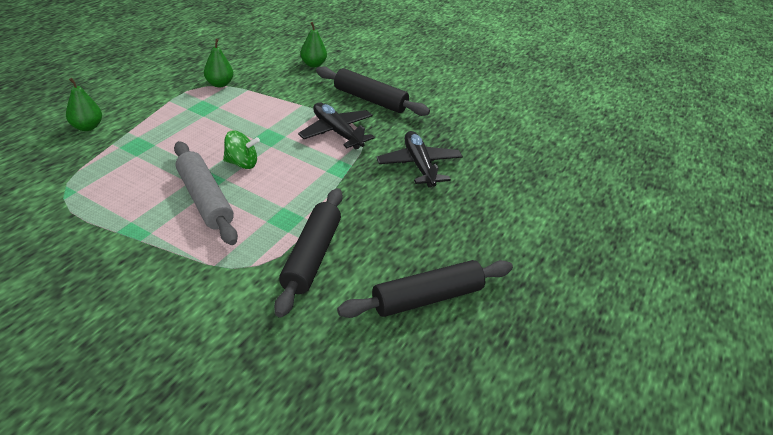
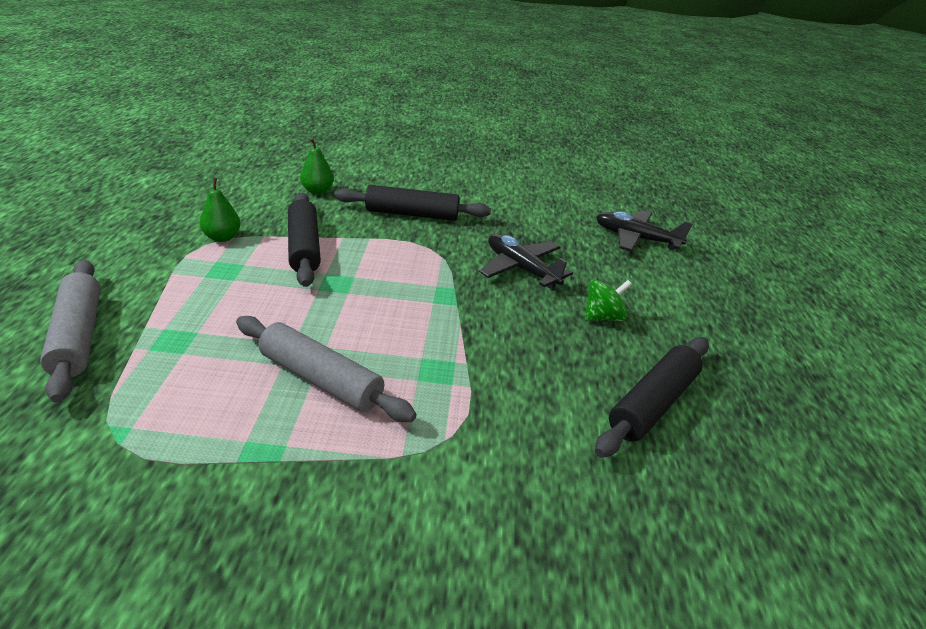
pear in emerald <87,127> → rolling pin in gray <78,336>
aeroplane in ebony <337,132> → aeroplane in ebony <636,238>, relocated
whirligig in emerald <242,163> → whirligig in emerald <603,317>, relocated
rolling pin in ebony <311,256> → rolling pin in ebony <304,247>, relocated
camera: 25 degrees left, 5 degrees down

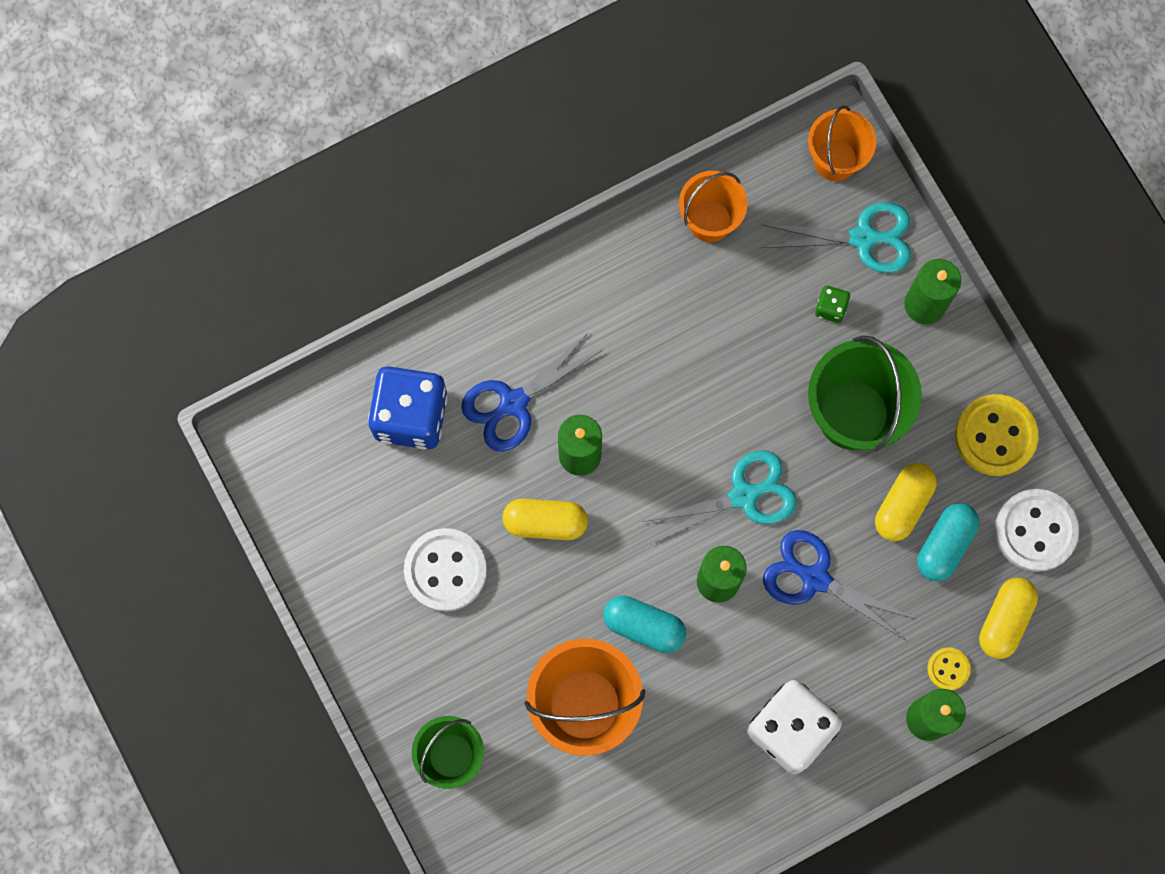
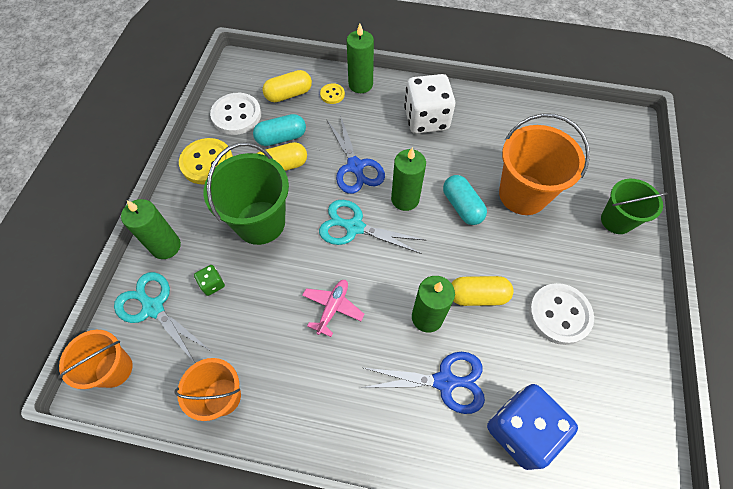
pill shape in yellow <545,522> → pill shape in yellow <477,295>, 45 degrees counterclockwise
- → aeroplane in pink <333,308>
camera: 140 degrees left, 15 degrees down

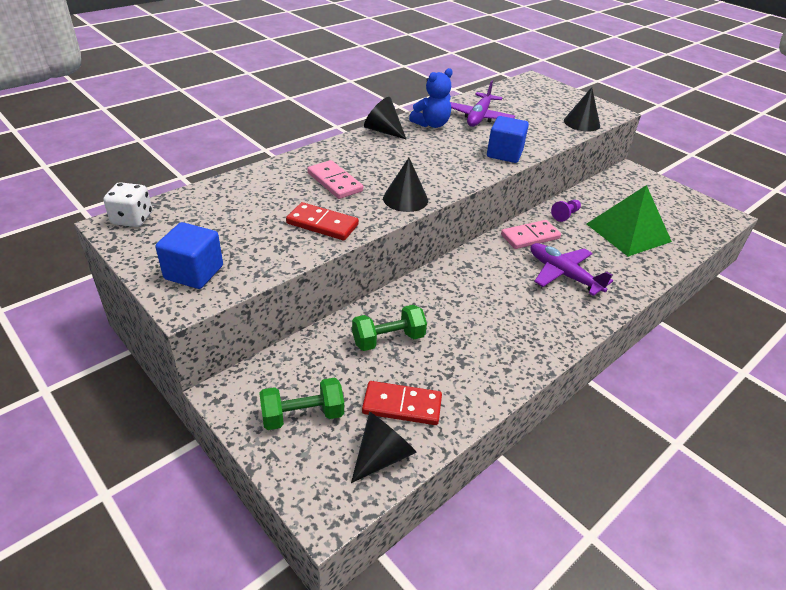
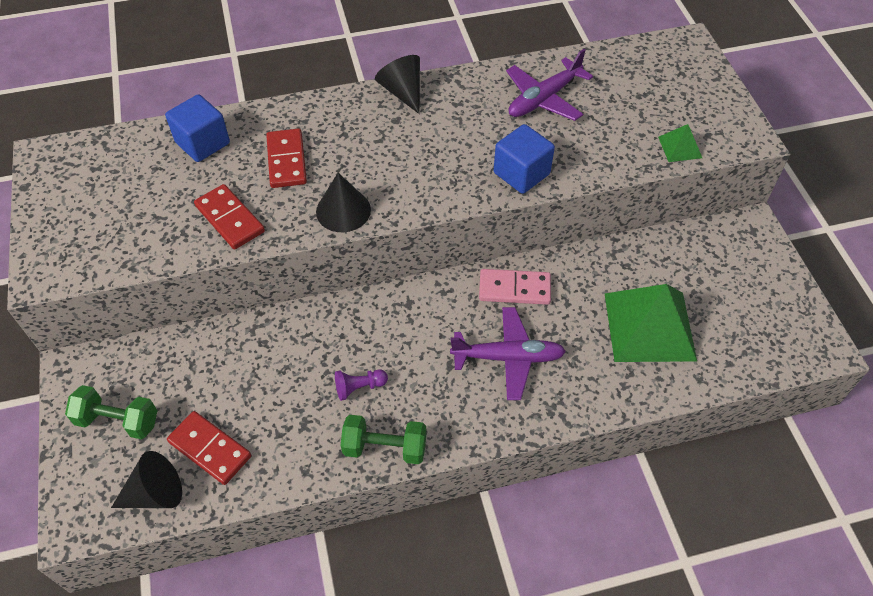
teddy bear in blue <431,124> → -
solid cone in ebony <581,123> → pyramid in emerald <680,147>
domino tile in pink <335,182> → domino tile in crimson <287,160>
dice in white <132,219> → -
chess pawn in violet <565,215> → chess pawn in violet <359,387>, relocated
block in blue <194,272> → block in blue <203,143>, relocated
aeroplane in violet <563,274> → aeroplane in violet <508,358>, 105 degrees clockwise
free weight in emerald <388,339> → free weight in emerald <385,447>, relocated
camera: 30 degrees right, 15 degrees up

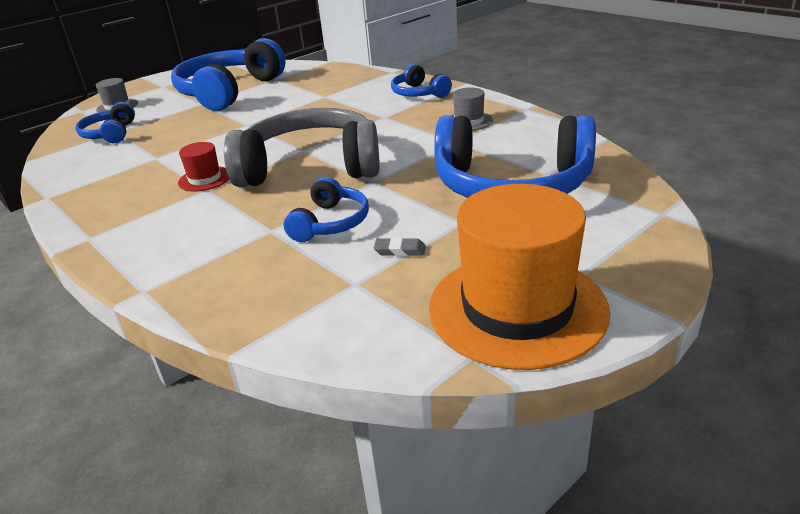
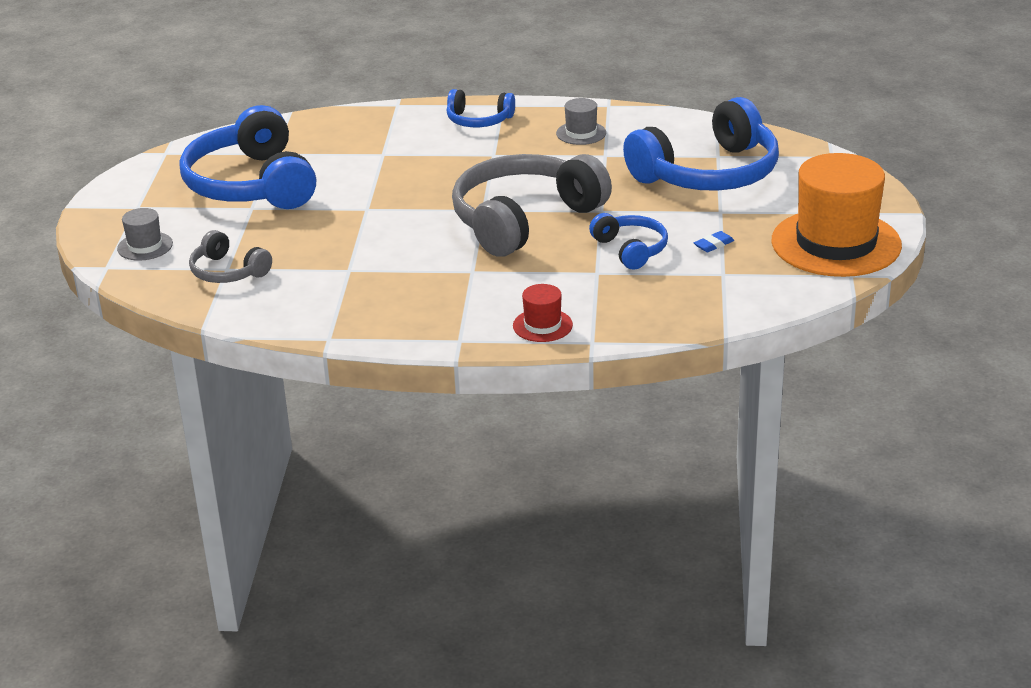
headphones in blue <110,134> → headphones in gray <228,272>
tall hat in crimson <205,179> → tall hat in crimson <542,325>, relocated
eraser in gray <400,250> → eraser in blue <714,244>
camera: 45 degrees left, 0 degrees up

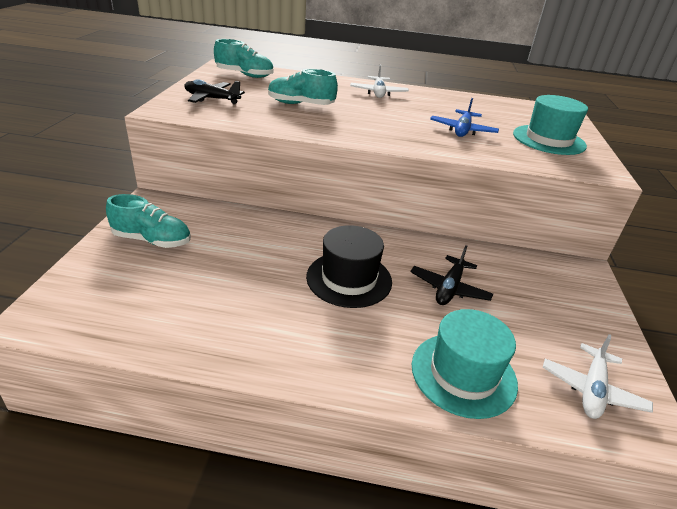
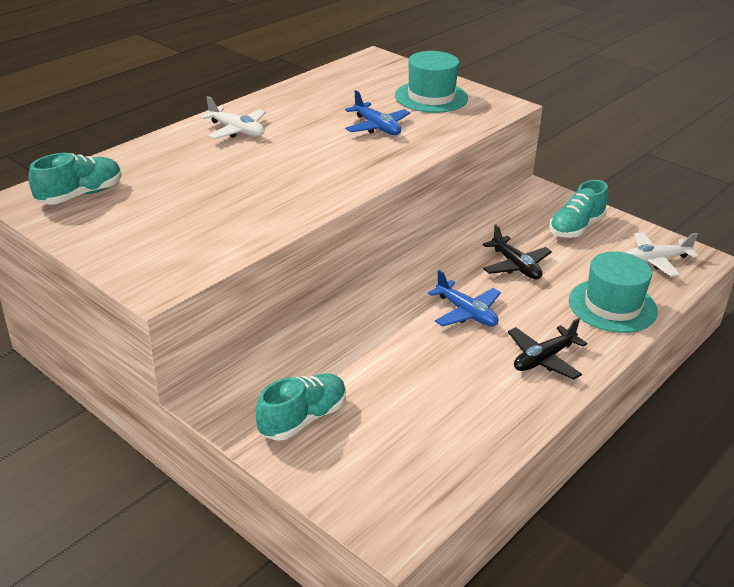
sneaker in teal <300,104> → sneaker in teal <576,228>, relocated
aeroplane in ebony <212,99> → aeroplane in ebony <543,359>, relocated
tall hat in ebony <349,279> → aeroplane in blue <466,313>
aeroplane in white <592,389> → aeroplane in white <656,260>, 105 degrees clockwise
camera: 55 degrees left, 0 degrees up

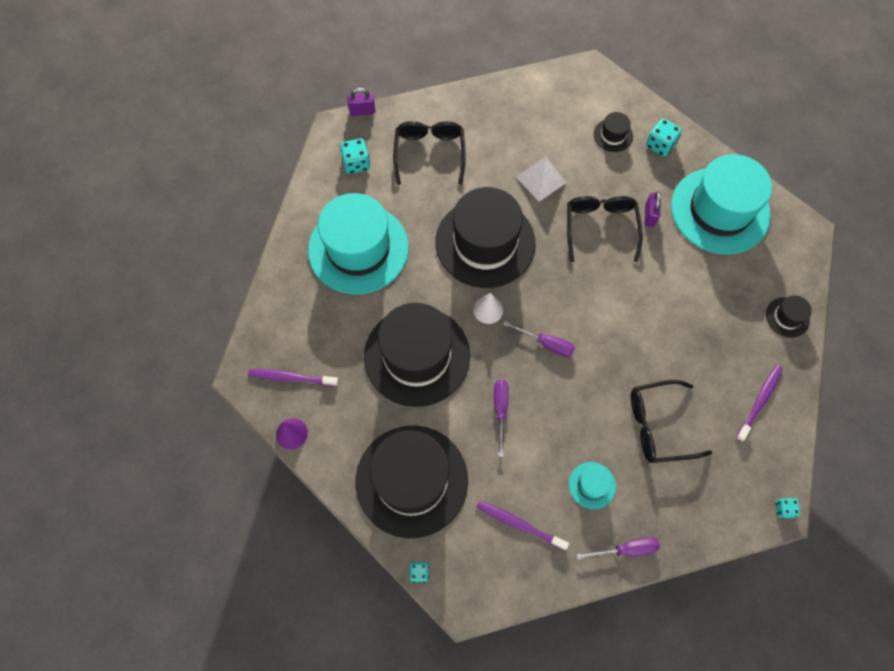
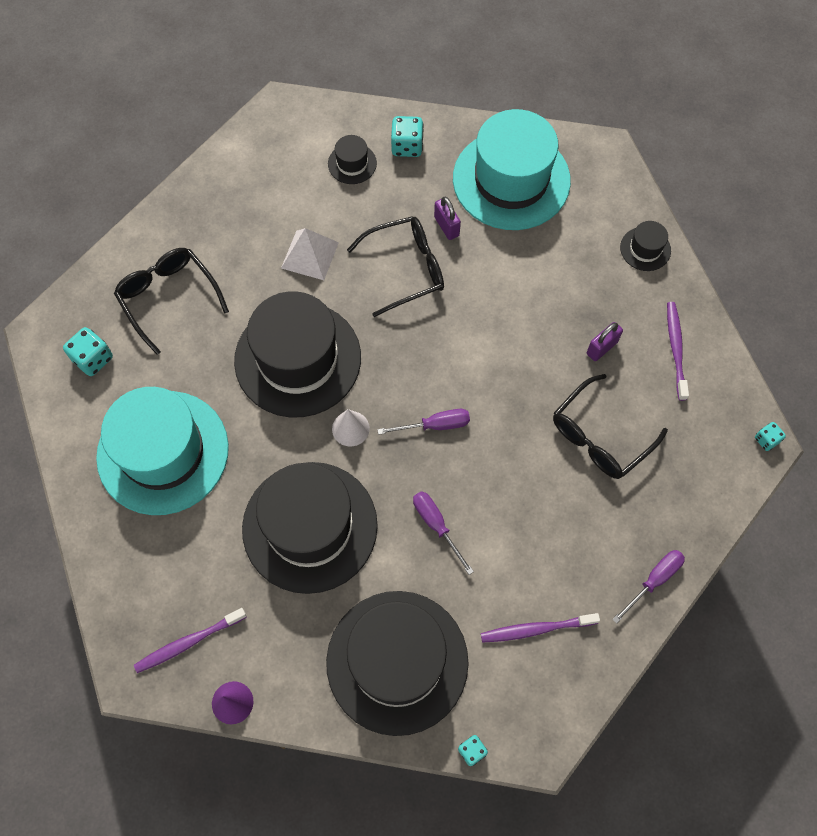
padlock in violet <362,111> → padlock in violet <602,348>, relocated
spectacles in ebony <600,227> → spectacles in ebony <406,269>, 105 degrees clockwise
tall hat in teal <592,485> → -
camera: 35 degrees left, 0 degrees up

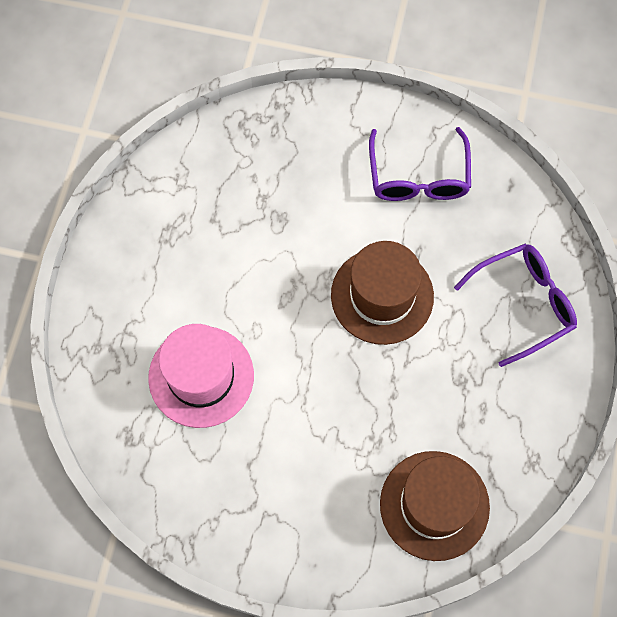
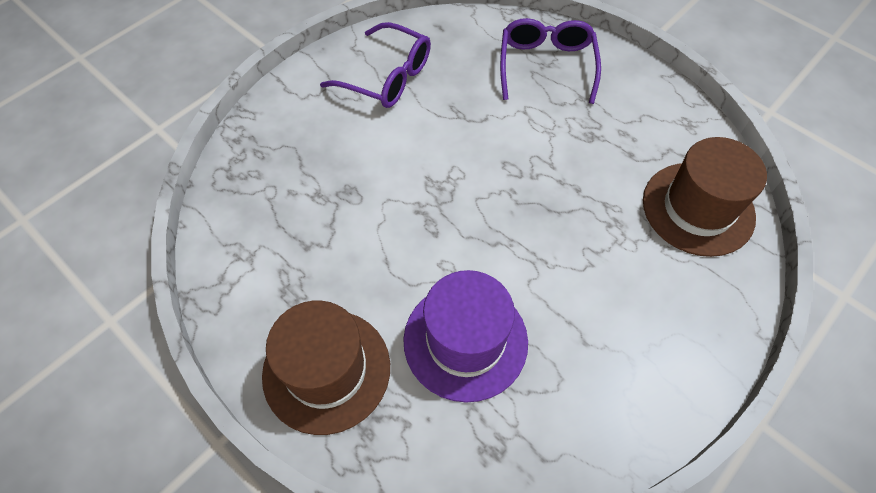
tall hat in russet <382,296> → tall hat in russet <326,370>, relocated
tall hat in pink <201,376> → tall hat in violet <465,340>
camera: 60 degrees left, 10 degrees down

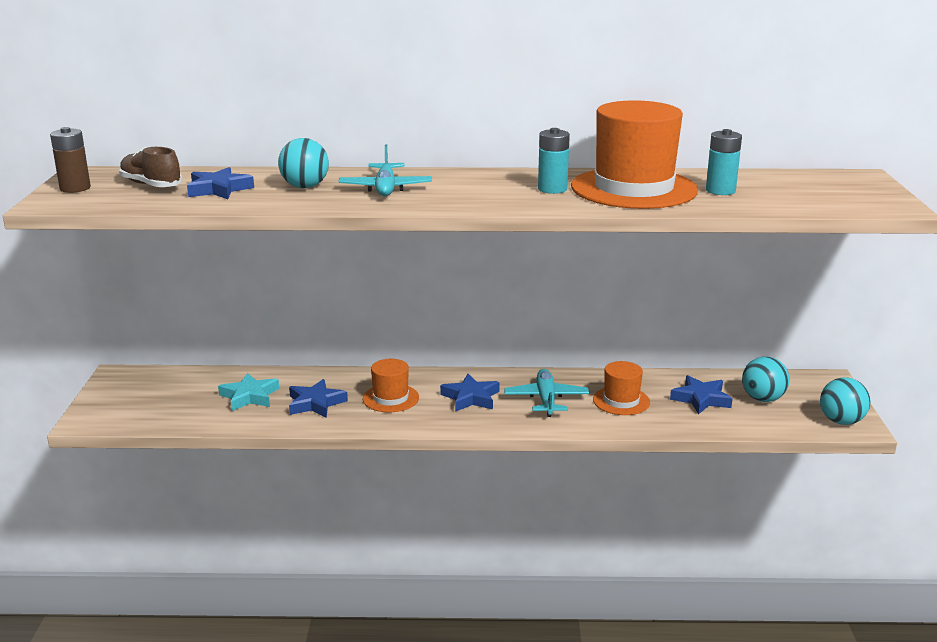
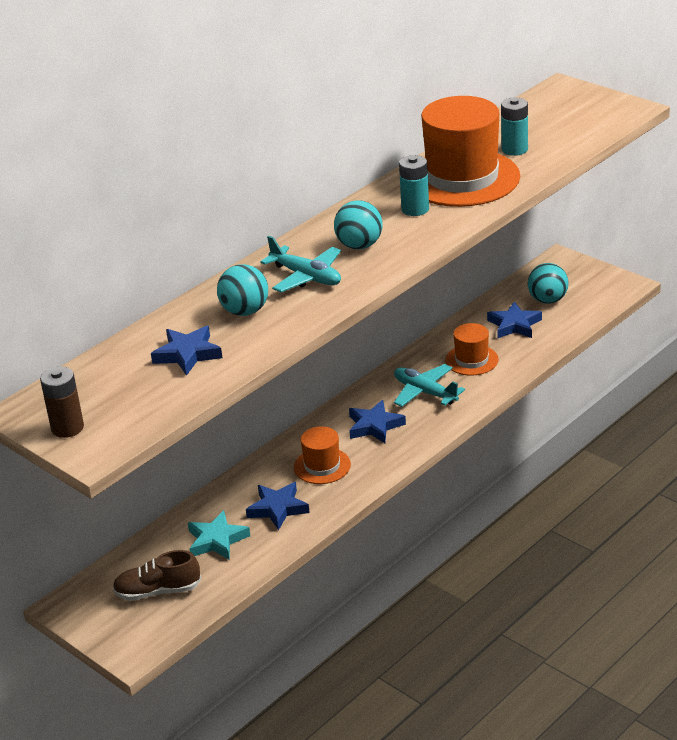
sneaker in russet <151,185> → sneaker in russet <158,591>, relocated
ball in teal <841,421> → ball in teal <359,245>, relocated
camera: 45 degrees left, 10 degrees up

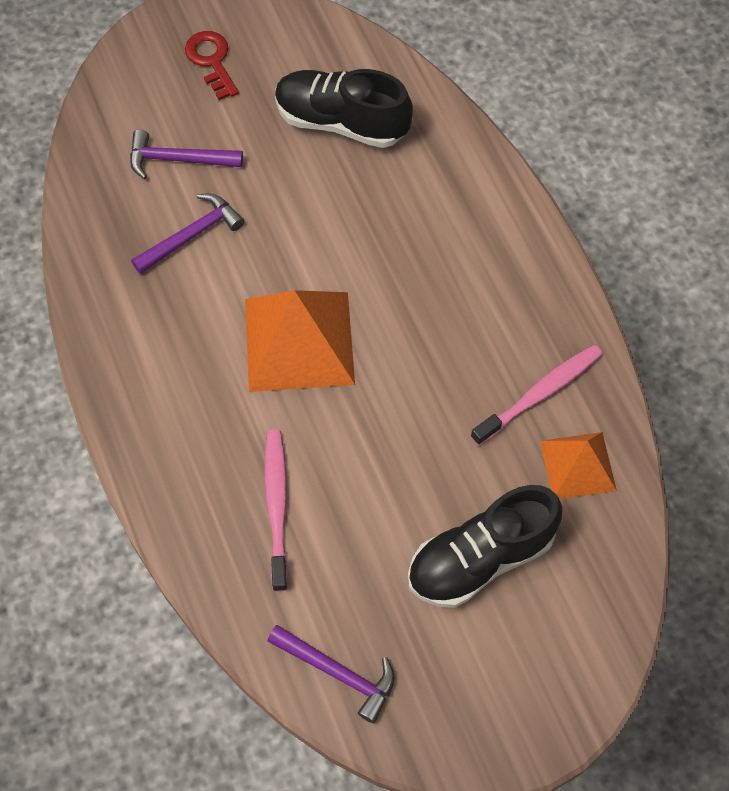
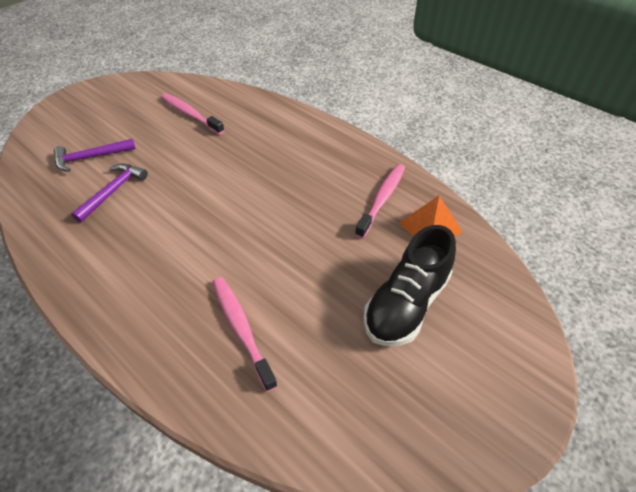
door key in crimson <211,61> → -
sneaker in ebony <341,122> → toothbrush in pink <190,114>
pyramid in bright orange <299,341> → -
carpenter's hammer in violet <338,673> → -
camera: 25 degrees left, 15 degrees down

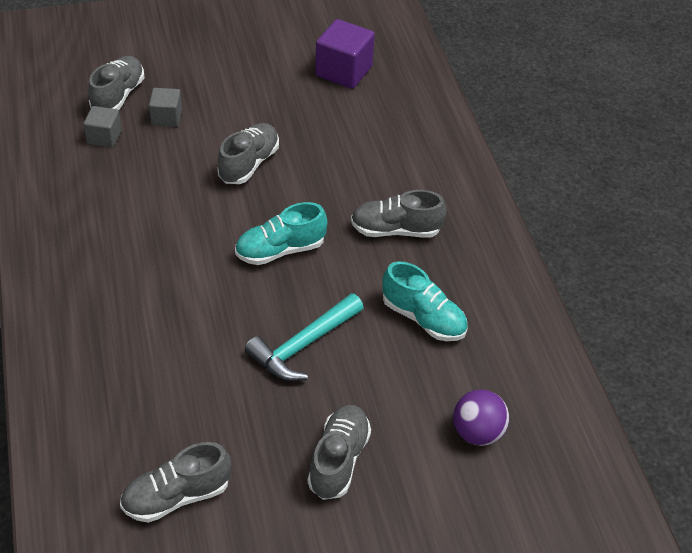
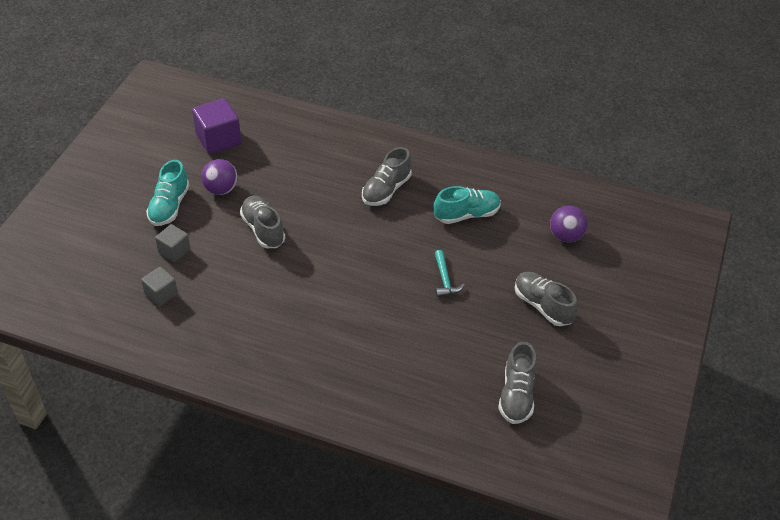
sneaker in gray <118,96> → -
sneaker in teal <280,250> → sneaker in teal <169,206>, relocated
carpenter's hammer in teal <303,345> → carpenter's hammer in teal <445,280>, x0.61
- → ball in violet <221,189>
camera: 55 degrees left, 0 degrees up

